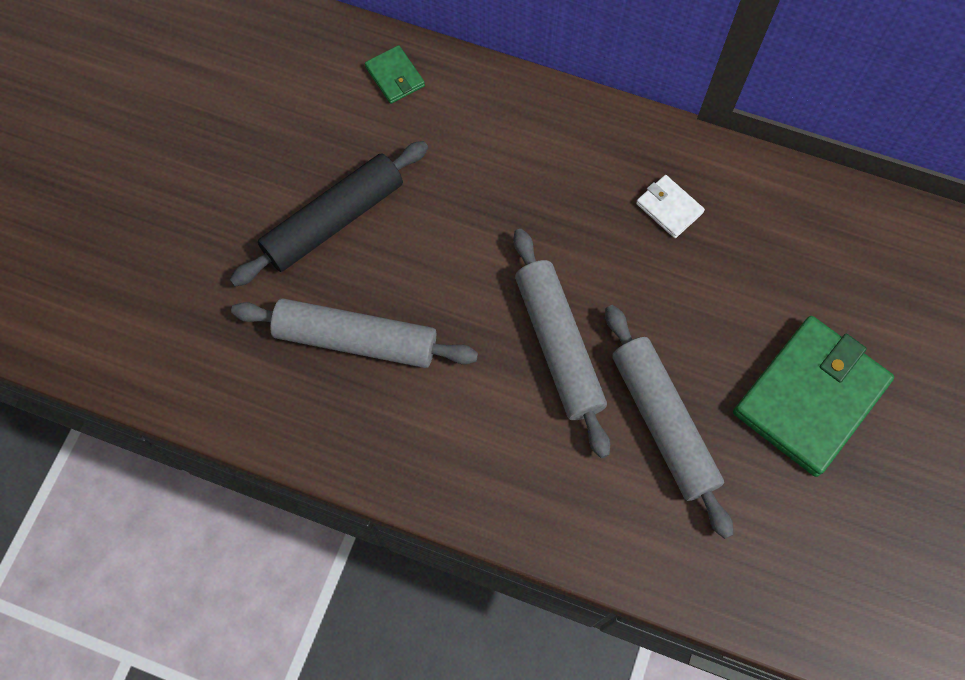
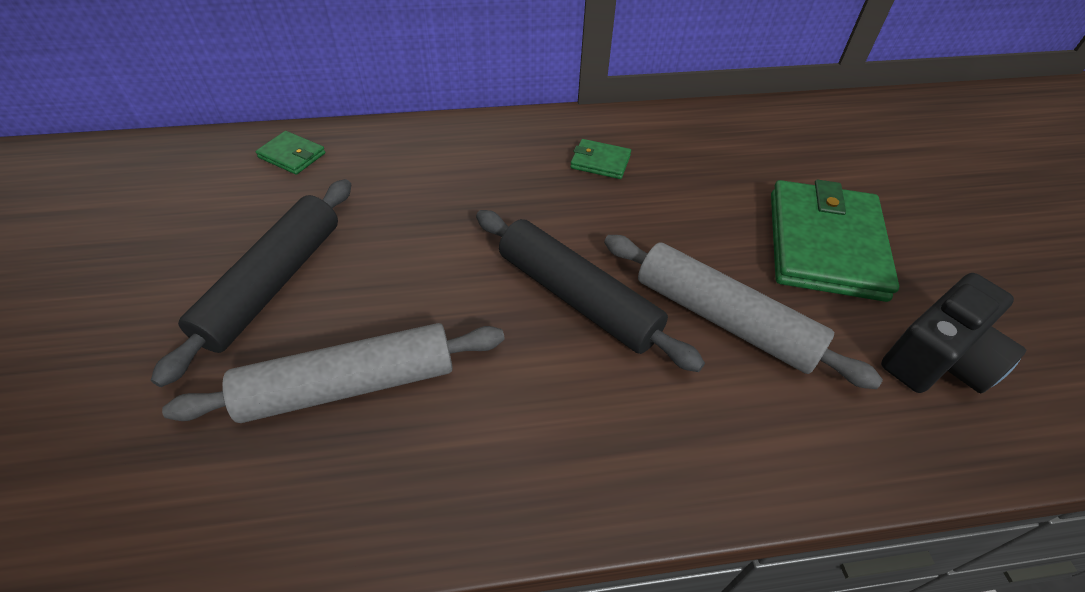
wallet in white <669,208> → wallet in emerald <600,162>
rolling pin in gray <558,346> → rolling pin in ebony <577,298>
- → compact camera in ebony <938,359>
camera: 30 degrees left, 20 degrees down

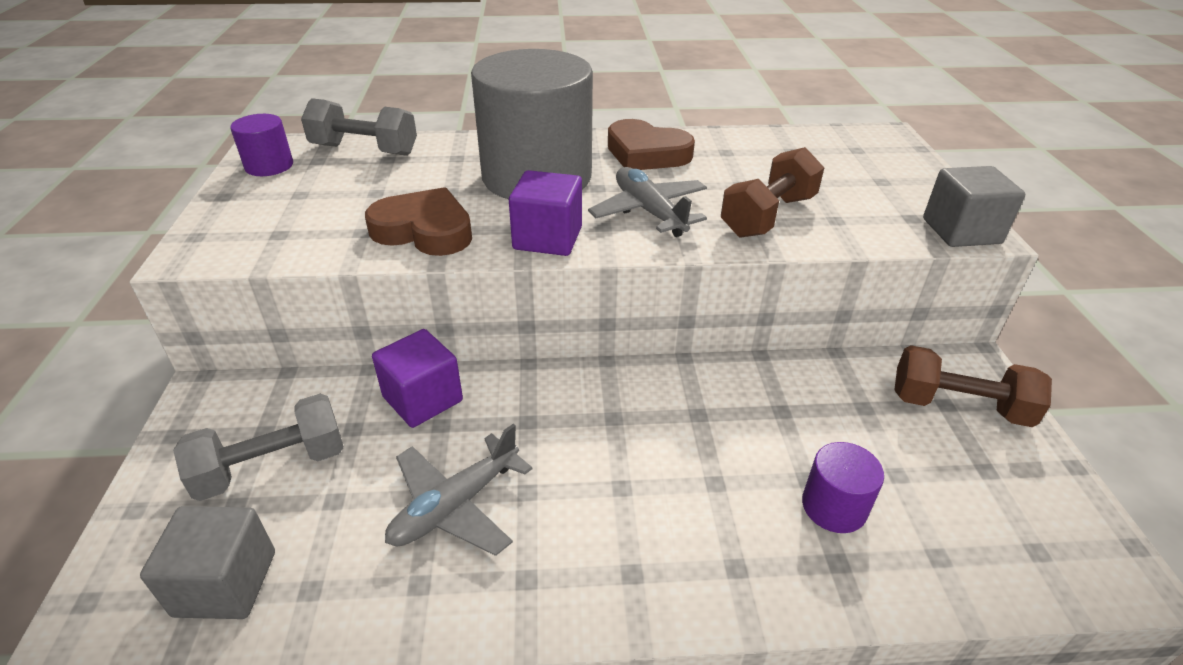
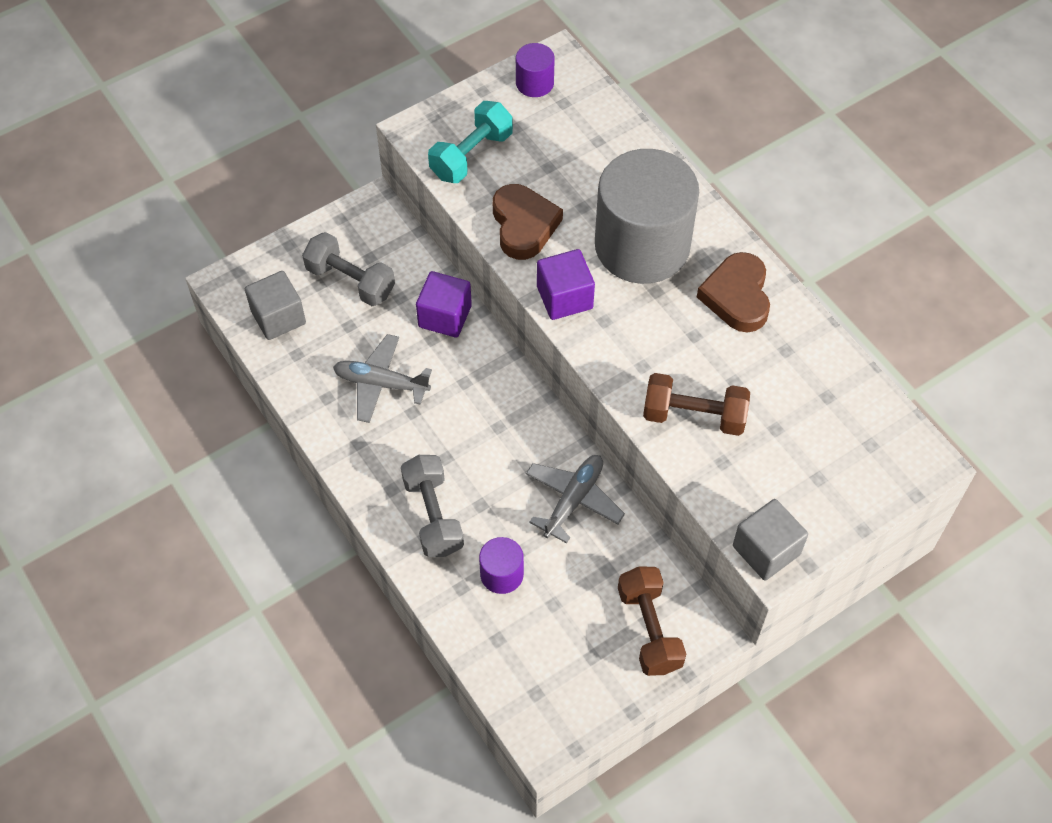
free weight in gray <364,150> → free weight in gray <433,515>, relocated
aeroplane in gray <649,212> → aeroplane in gray <573,500>, relocated
- → free weight in teal <471,155>
camera: 60 degrees right, 20 degrees up

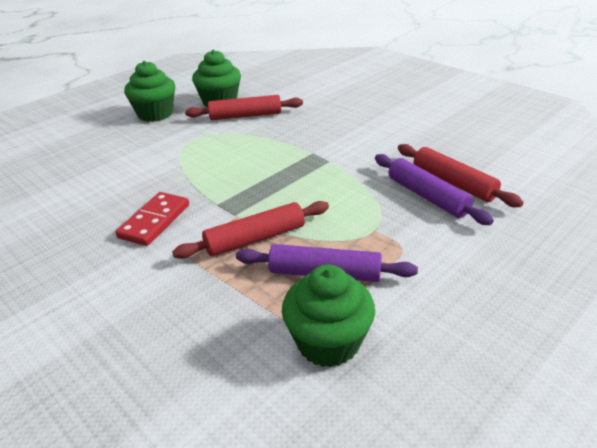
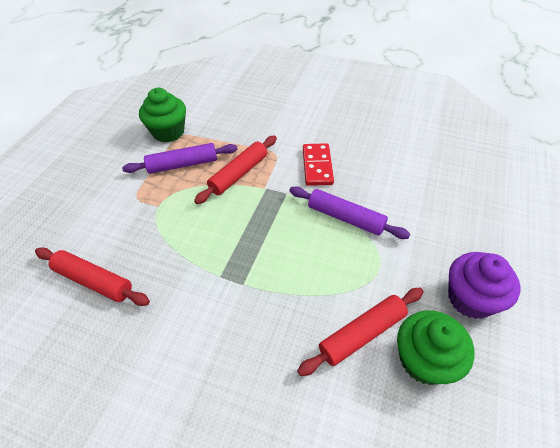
cupcake in emerald <155,114> → cupcake in violet <470,298>
rolling pin in violet <427,196> → rolling pin in violet <345,218>, relocated
camera: 155 degrees right, 15 degrees up

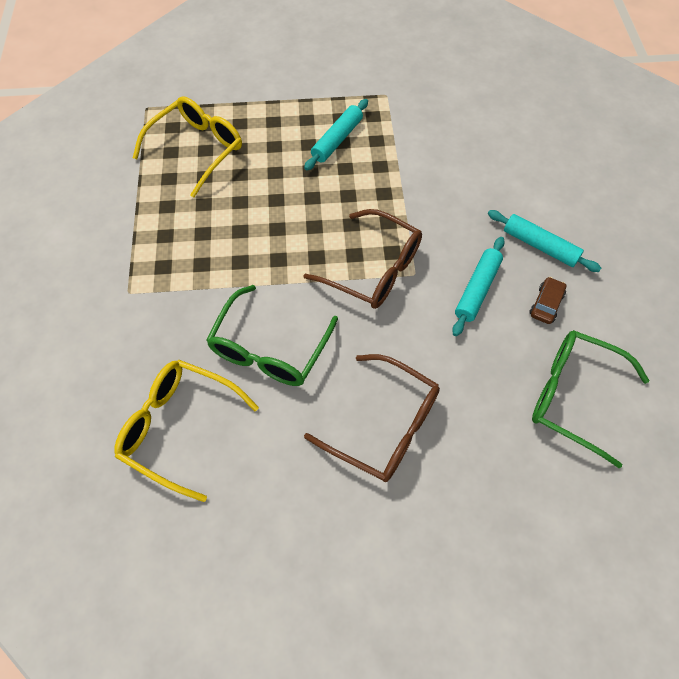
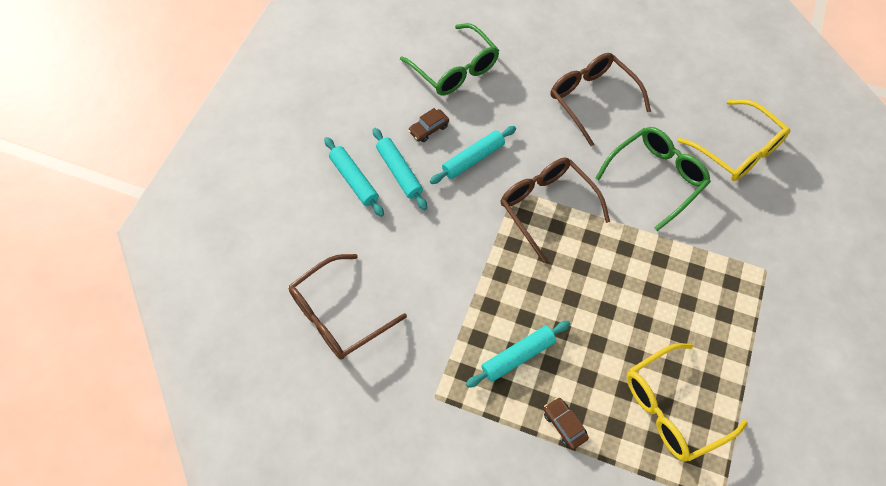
- → rolling pin in teal <354,180>
- → spectacles in russet <339,314>
- → car in russet <564,425>
camera: 155 degrees left, 0 degrees up

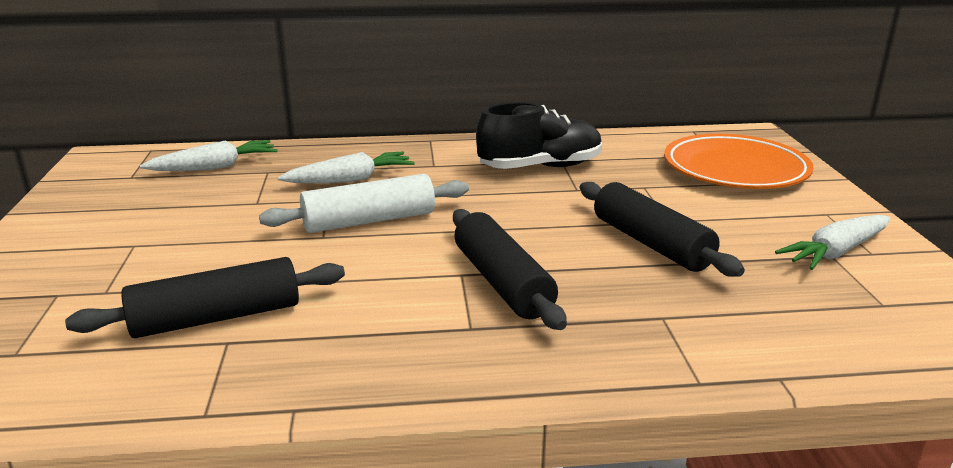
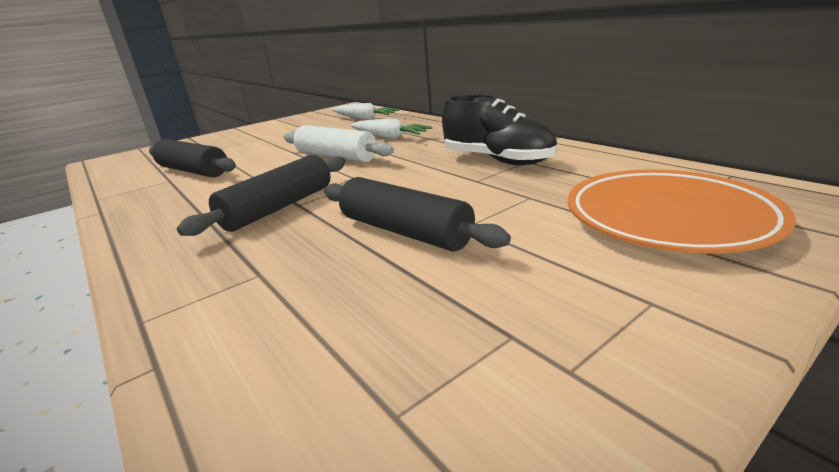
rolling pin in ebony <650,243> → rolling pin in ebony <404,231>, 75 degrees counterclockwise
root vegetable in white <836,252> → -
camera: 60 degrees right, 0 degrees up

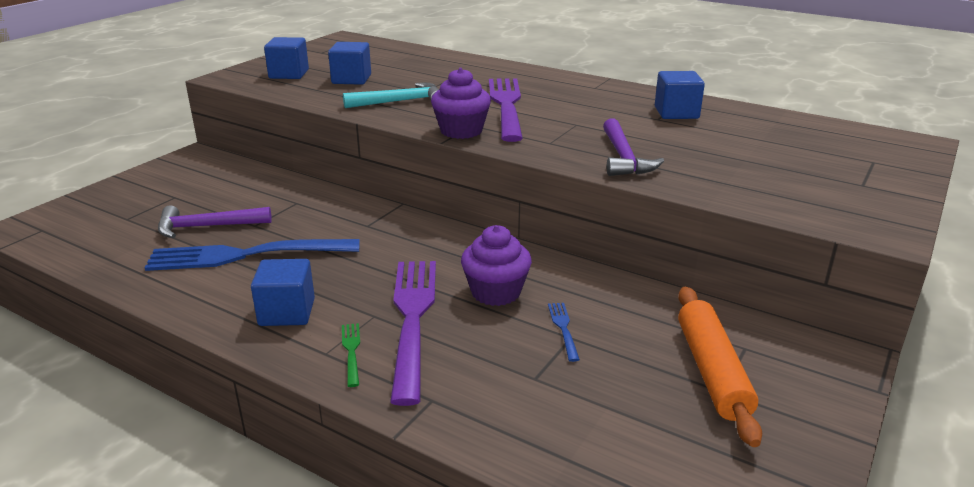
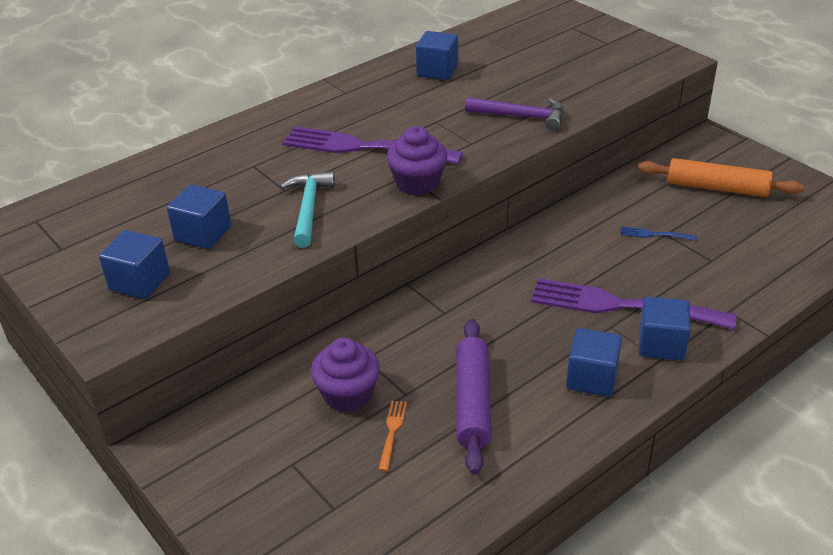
carpenter's hammer in violet <207,226> → fork in bright orange <392,432>
cupcake in violet <496,292> → cupcake in violet <348,395>, relocated
fork in blue <246,255> → rolling pin in violet <473,402>
fork in emerald <351,351> → block in blue <661,344>
camera: 70 degrees left, 10 degrees up

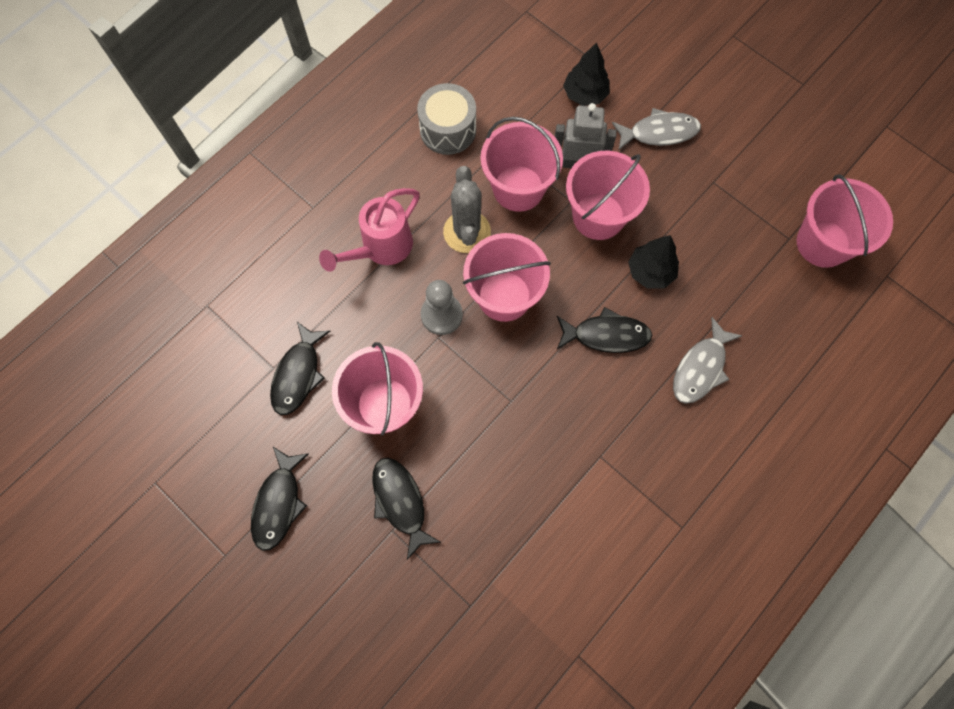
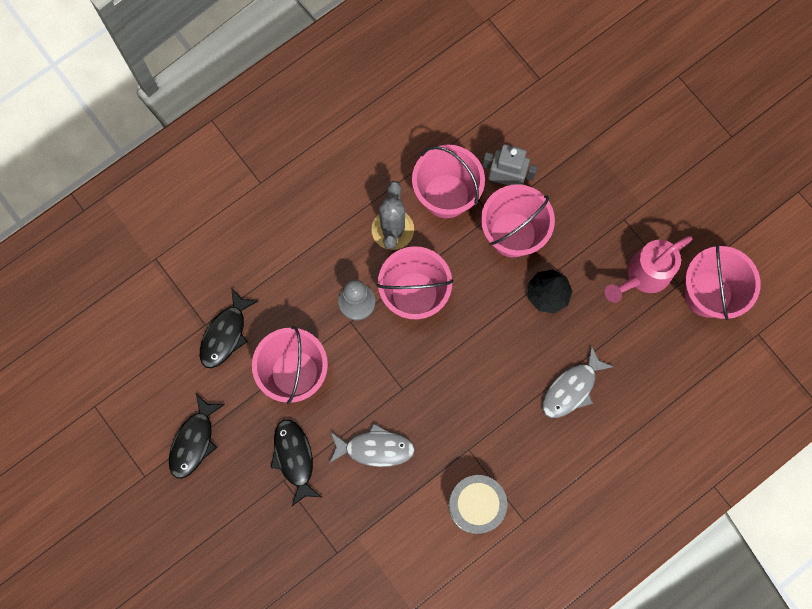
fir tree in ebony <585,94> → -
drum in gray <448,130> → drum in gray <476,505>, relocated
toy fish in gray <659,133> → toy fish in gray <375,448>, relocated
sprinkling can in pink <381,248> → sprinkling can in pink <643,276>, relocated
toy fish in ebony <606,335> → -
camera: 10 degrees right, 5 degrees up

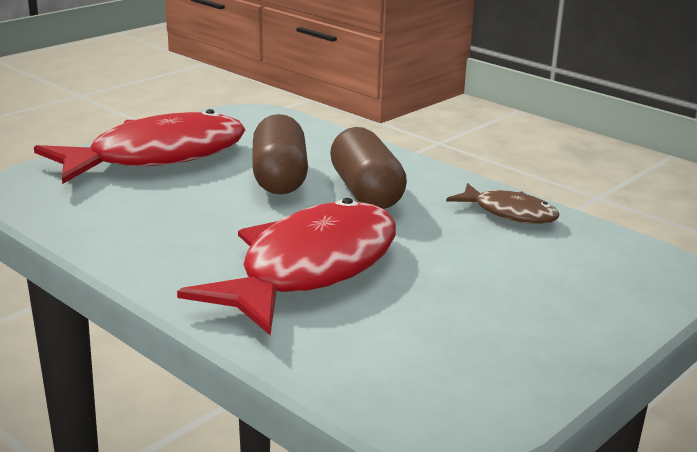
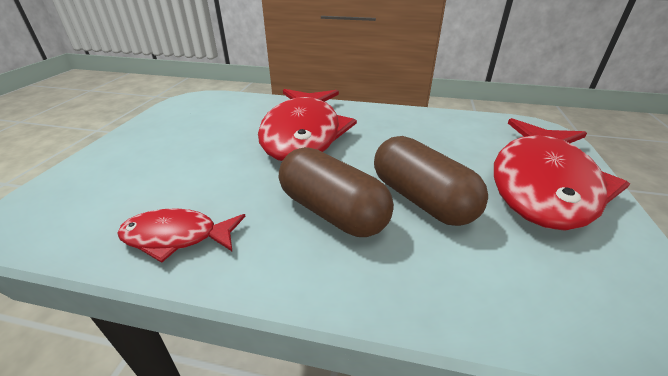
toy fish in russet <509,213> → toy fish in crimson <177,237>
camera: 150 degrees right, 10 degrees up

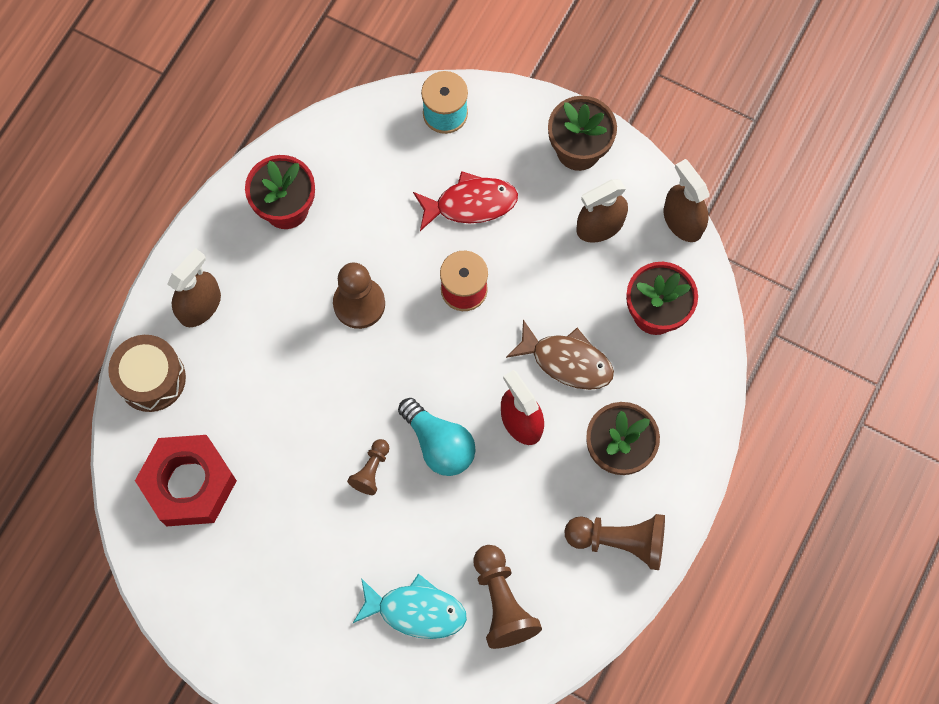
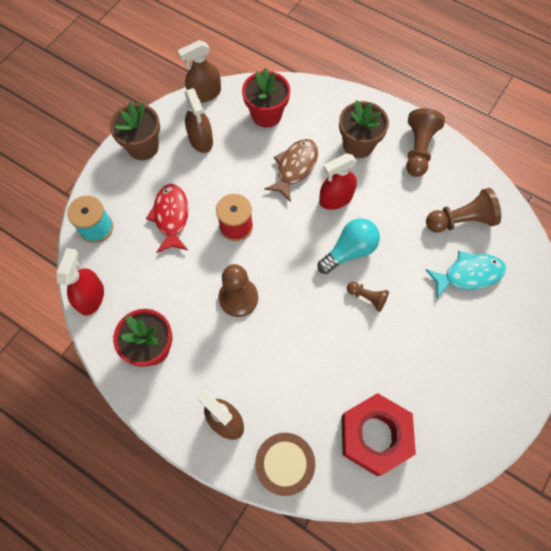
toy fish in teal <416,610> → toy fish in teal <468,274>, 60 degrees clockwise
- → sprayer in crimson <91,297>
camera: 85 degrees left, 5 degrees down

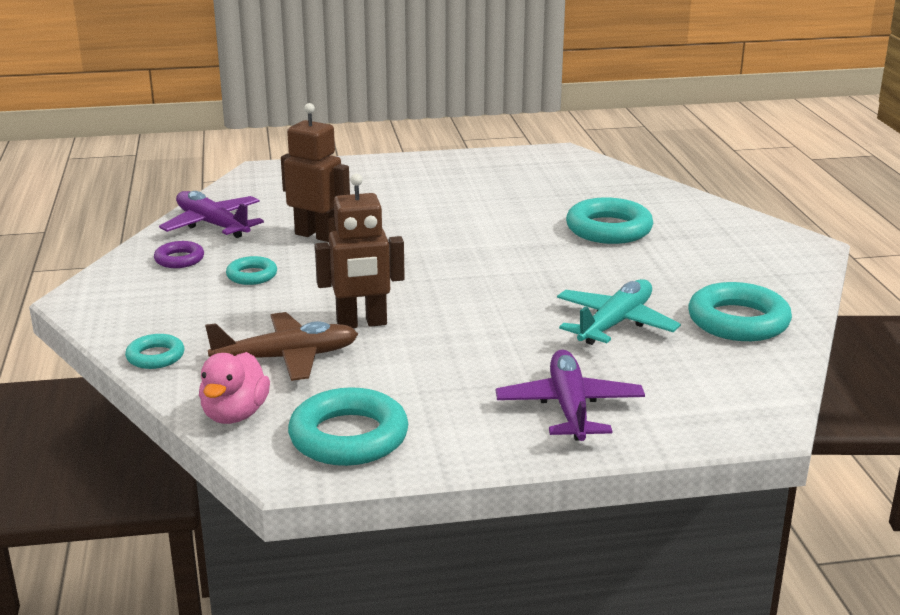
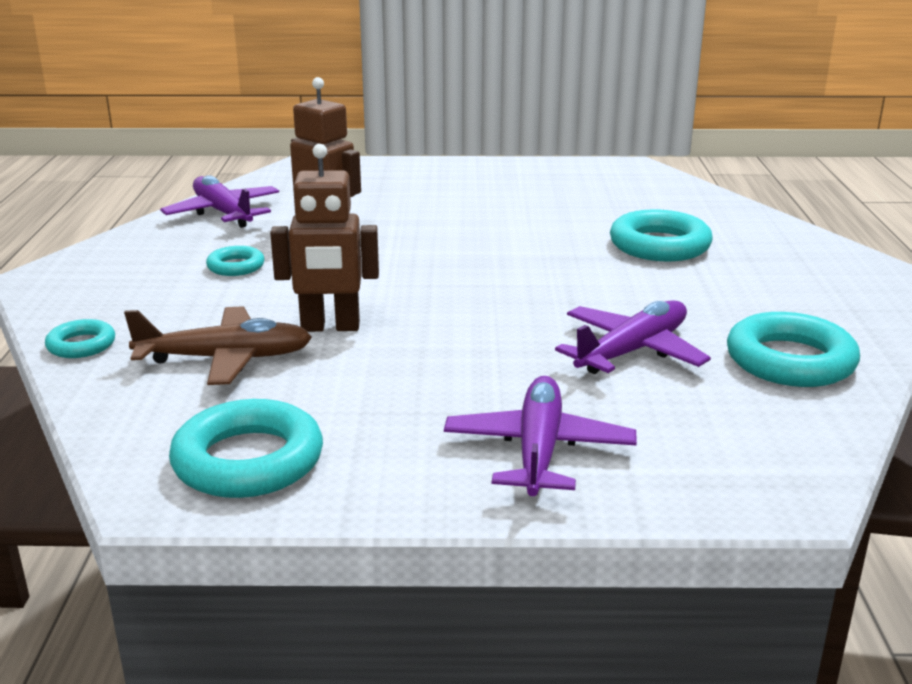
ring in violet <179,259> → -
aeroplane in teal <615,323> → aeroplane in violet <632,351>
duck in pink <235,414> → -
camera: 10 degrees right, 0 degrees up

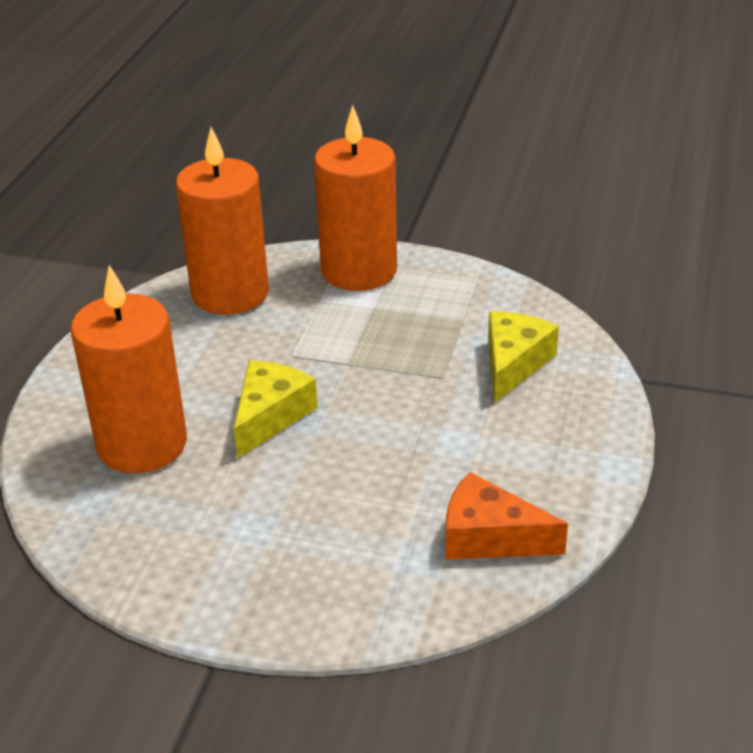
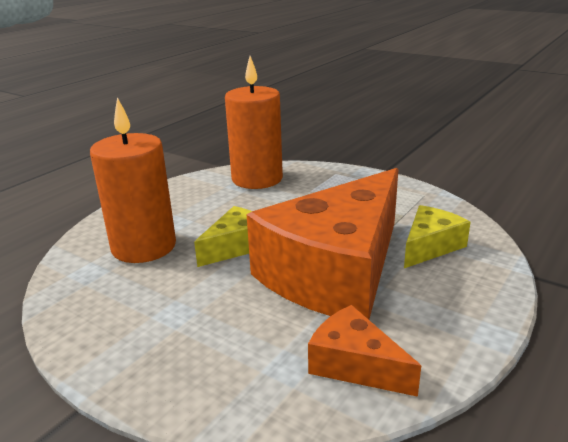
candle in bright orange <359,270> → -
- → piece of cheese in bright orange <336,271>
camera: 20 degrees right, 10 degrees down

